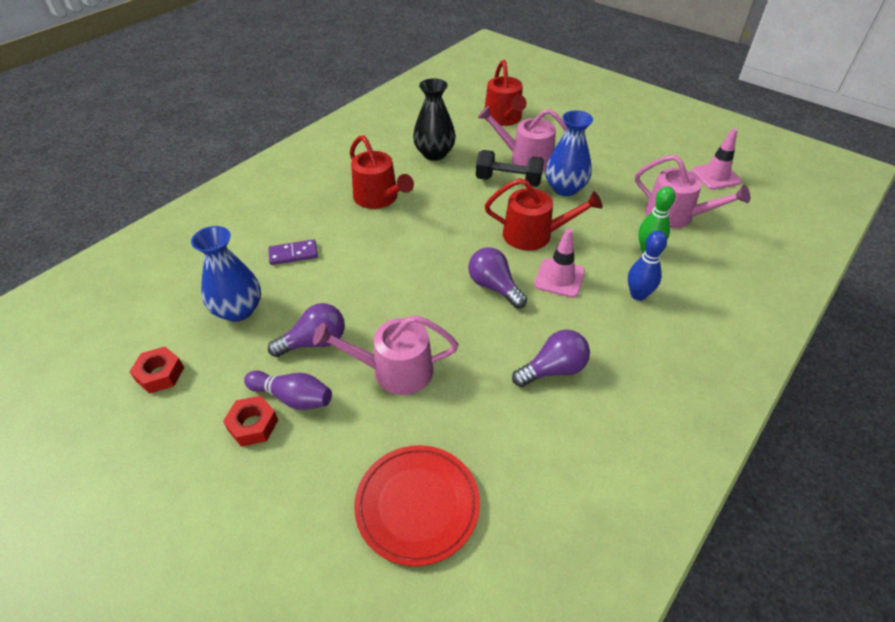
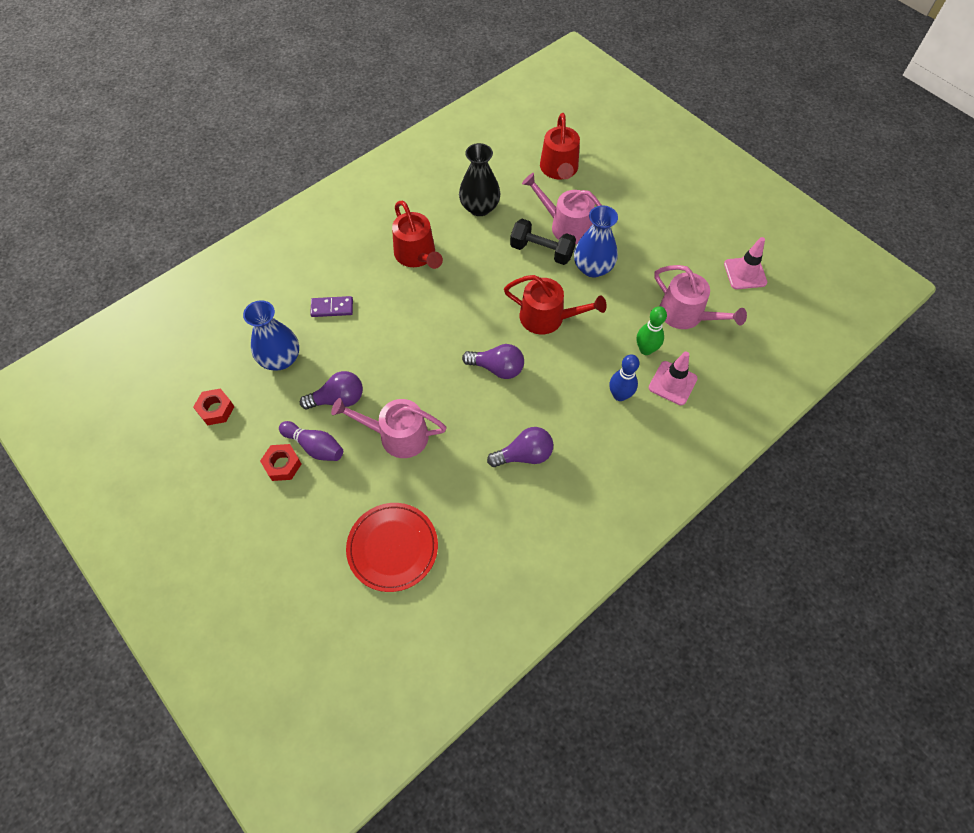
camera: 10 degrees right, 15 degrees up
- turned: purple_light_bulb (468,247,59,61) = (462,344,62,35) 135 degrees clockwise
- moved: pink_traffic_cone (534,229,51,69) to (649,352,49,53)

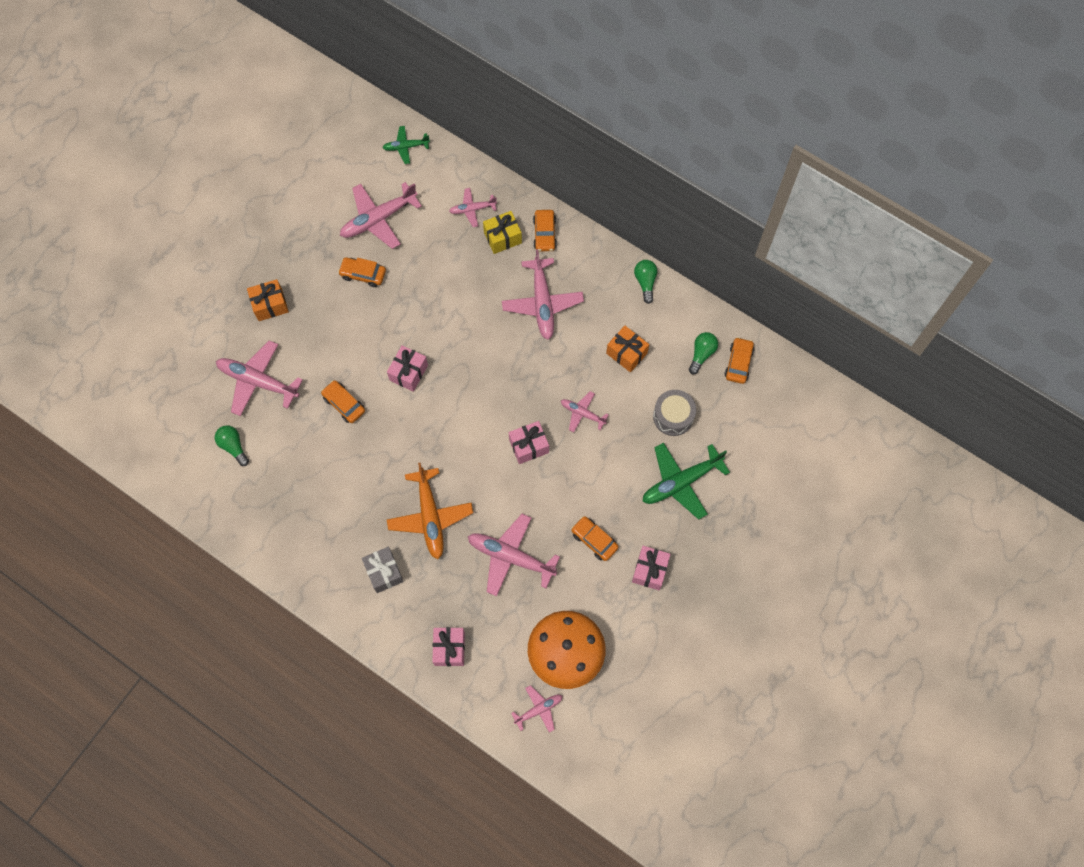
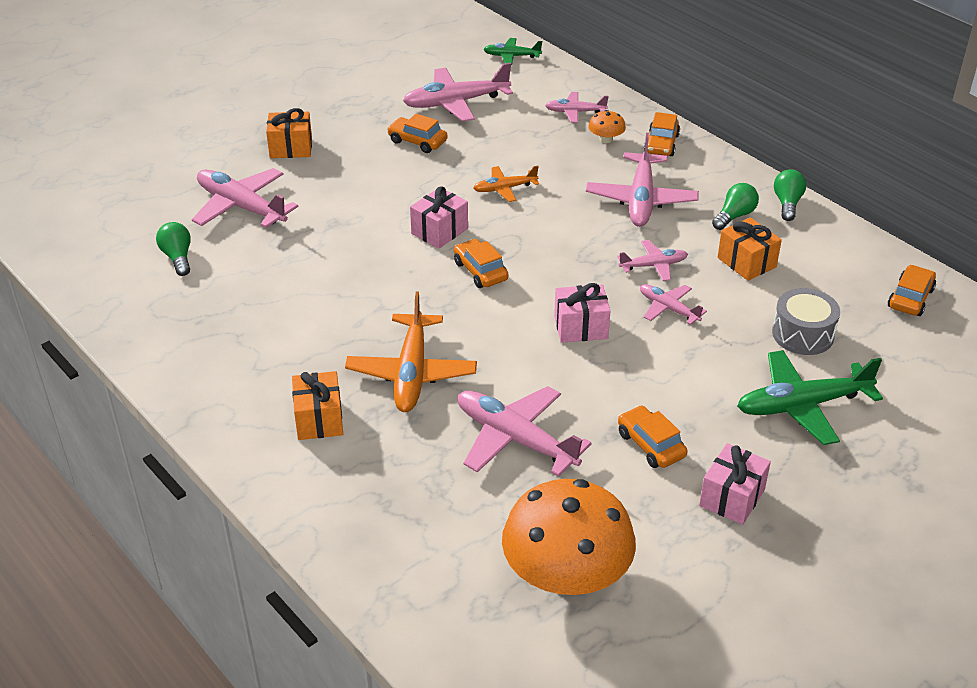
camera: 15 degrees right, 30 degrees down
- moved: orange_car (321,380,44,43) to (454,239,54,49)
- recoloured: grey_gift (362,547,42,46) to orange_gift (292,371,51,69)
- removed: pink_gift (432,627,33,39)
- replaced: yellow_gift (483,211,39,43) to orange_mushroom (588,110,38,33)
- moved: pink_plane (511,685,52,48) to (617,240,71,41)
- moved: green_light_bulb (689,332,29,42) to (712,183,47,47)
- added: orange_plane (473,166,66,36)

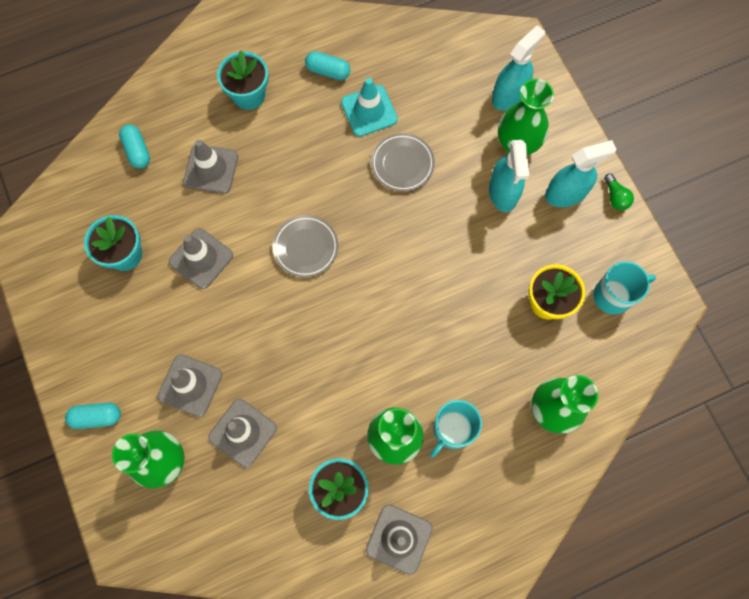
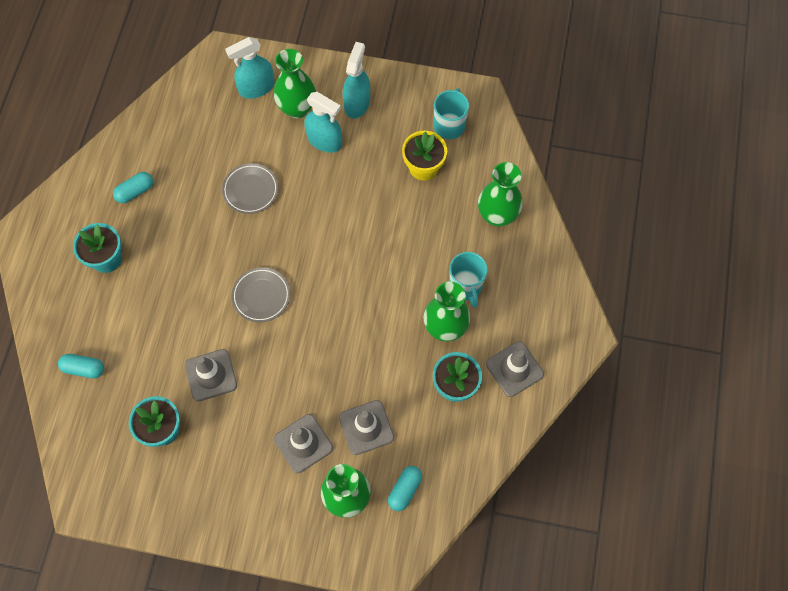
camera: 55 degrees left, 5 degrees down
- moved: turquoise_capsule (65,403,56,26) to (388,466,34,45)
- removed: grey_traffic_cone (183,140,55,54)
- removed: turquoise_traffic_cone (341,78,57,59)
- turned: turquoise_spray_bottle (492,25,53,86) = (225,37,50,62) 105 degrees counterclockwise
- removed: green_light_bulb (604,174,30,36)

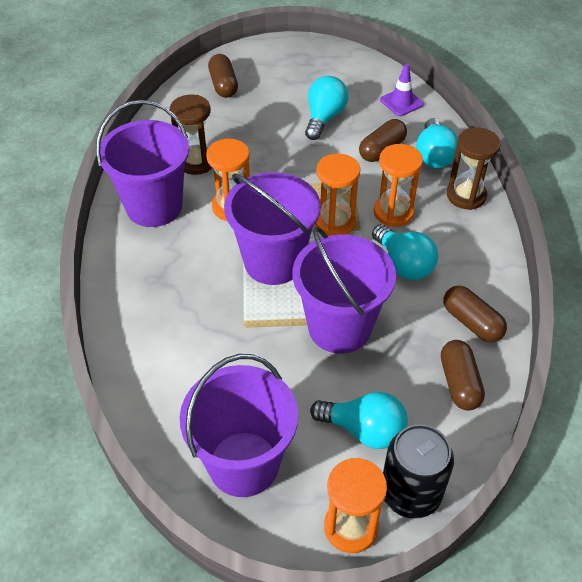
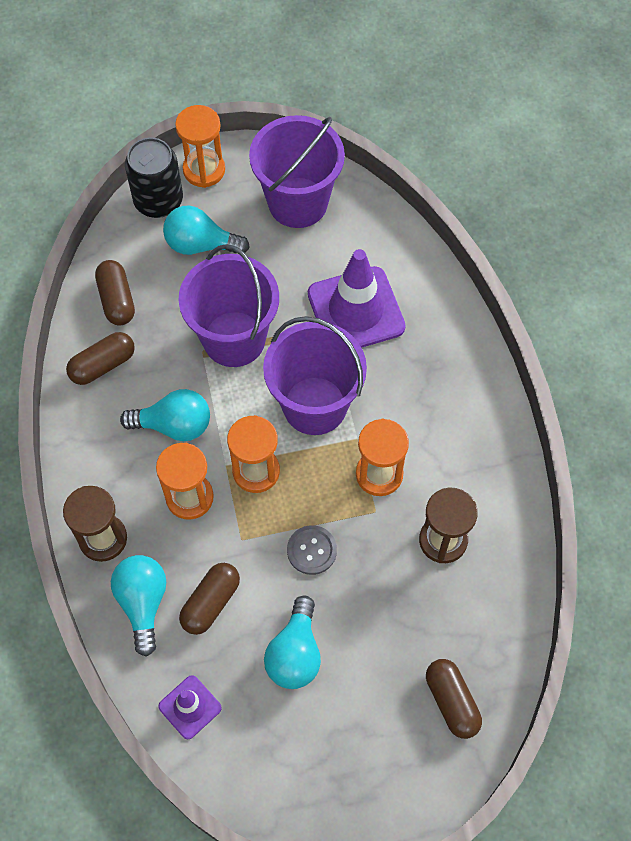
camera: 170 degrees right, 15 degrees up
- removed: purple_bucket (96,100,93,127)
- turned: turquoise_light_bulb (372,224,66,56) = (120,389,90,52) 135 degrees clockwise
- turned: brown_capsule (443,285,64,57) = (66,332,69,53) 75 degrees counterclockwise
- added: grey_button (287,525,50,50)
- added: purple_traffic_cone (308,249,98,99)

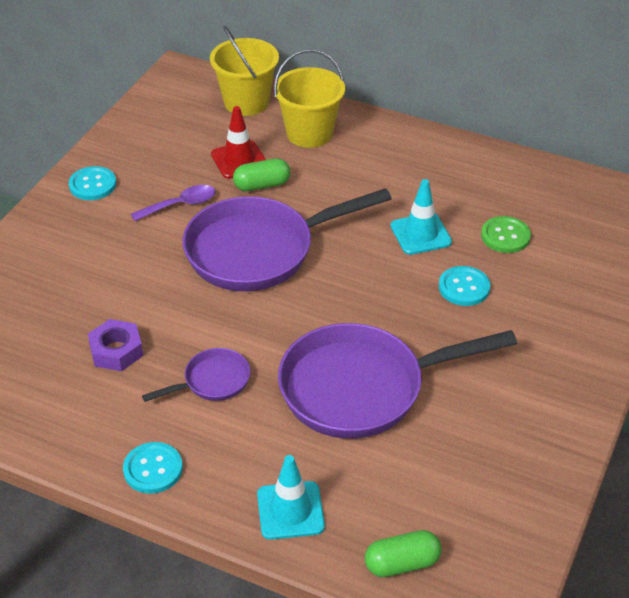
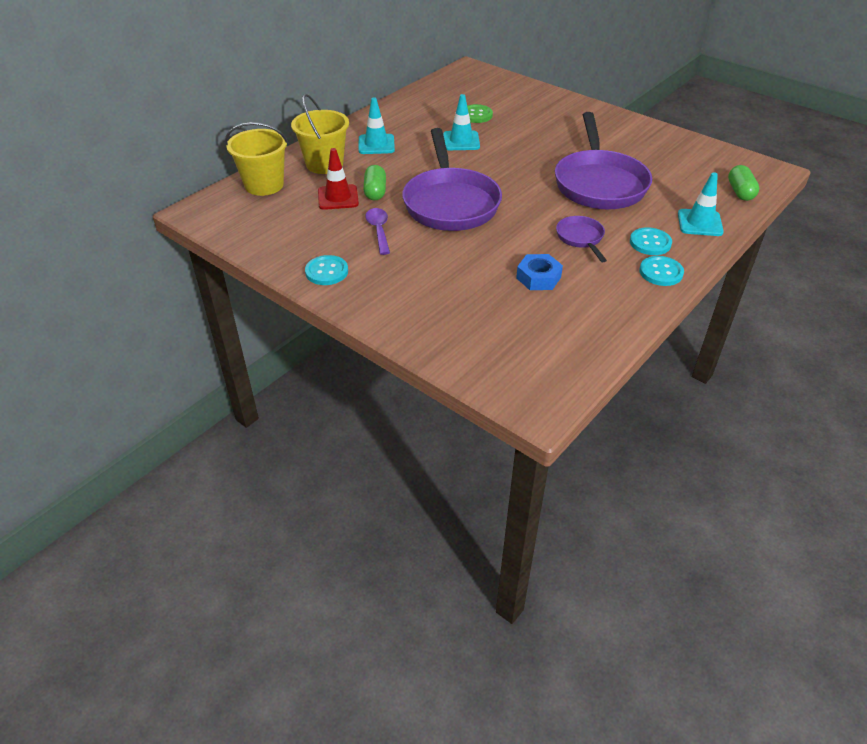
camera: 75 degrees left, 0 degrees up
- recoloured: purple_nut (88,319,55,52) to blue_nut (516,254,47,36)
- moved: turquoise_button (439,266,51,40) to (630,227,42,28)
- added: turquoise_traffic_cone (359,98,36,56)

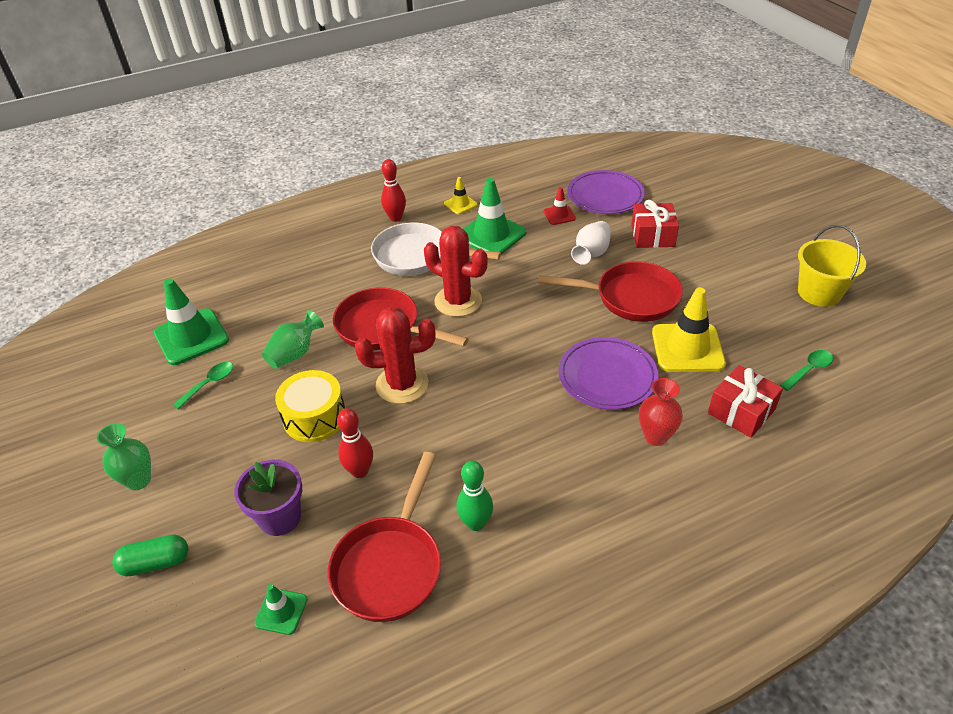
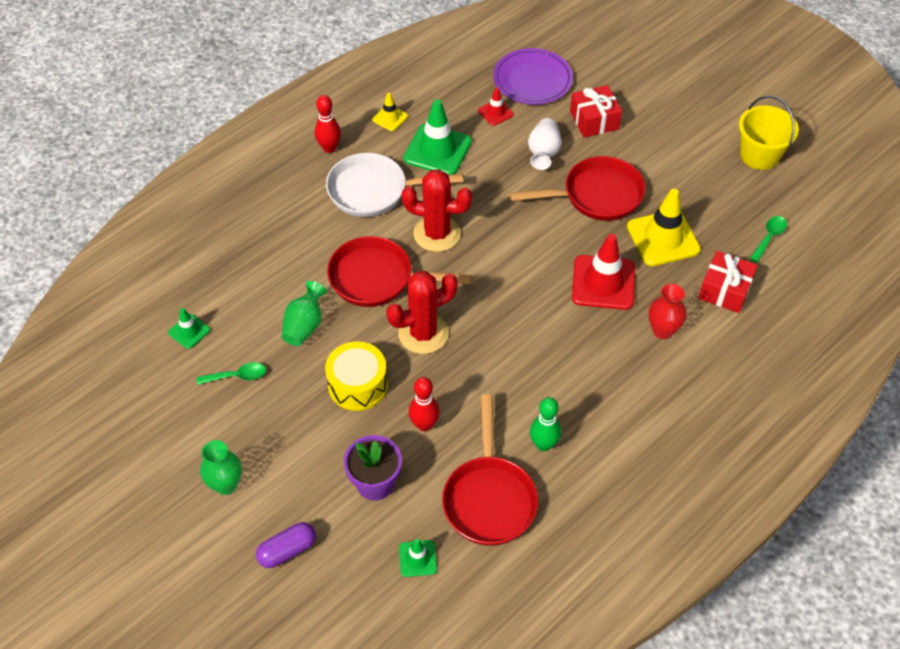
camera: 20 degrees left, 10 degrees up
- recoloured: green_capsule (112,535,76,41) to purple_capsule (256,522,60,46)
- resized: green_traffic_cone (154,279,75,86) = (168,308,42,41) x0.51
- turned: green_spoon (173,362,60,47) = (197,362,69,23) 60 degrees clockwise
- replaced: purple_plate (558,337,100,73) to red_traffic_cone (572,234,63,76)

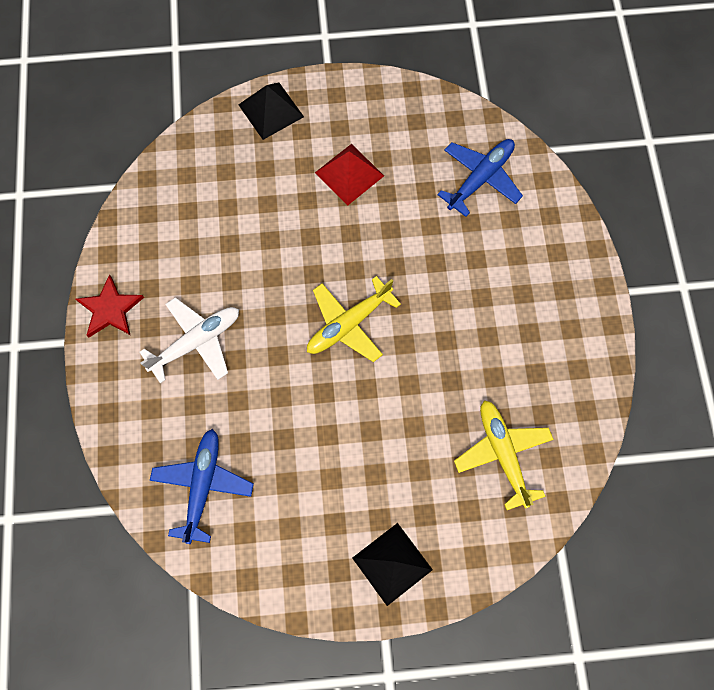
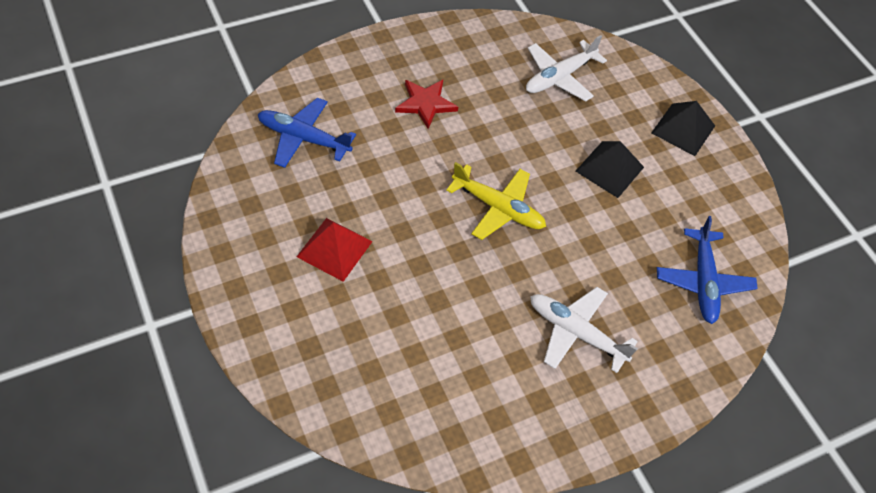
camera: 115 degrees left, 15 degrees down
- moved: red_star (76,274,68,64) to (395,80,63,49)
- turned: blue_plane (149,429,105,115) = (657,216,101,108) 75 degrees counterclockwise
- moved: black_pyramid (238,82,66,58) to (576,141,68,57)
- recoloured: yellow_plane (454,400,100,110) to white_plane (526,35,81,66)

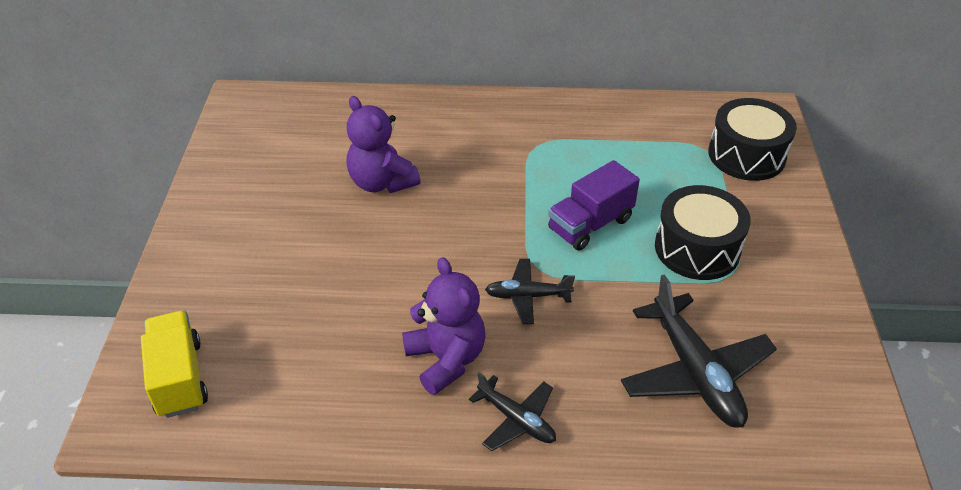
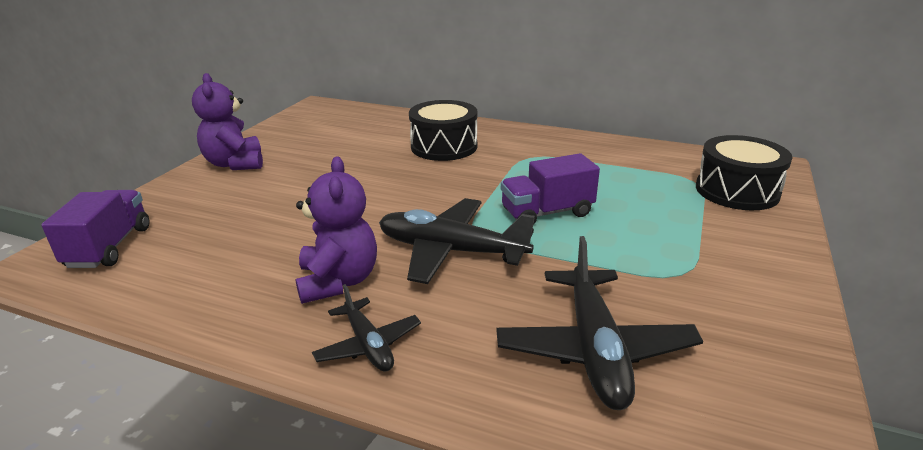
camera: 20 degrees right, 15 degrees down
- recoloured: yellow_truck (141,311,67,107) to purple_truck (41,190,108,78)
- moved: purple_teddy_bear (346,96,75,97) to (192,73,71,97)
- resized: black_plane (485,259,90,65) = (379,198,156,86) x1.76
- moved: black_drum (655,185,96,95) to (409,100,68,61)

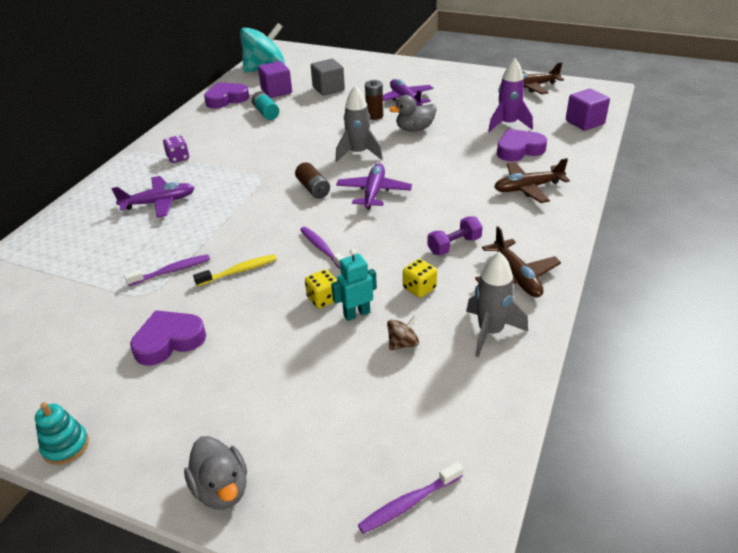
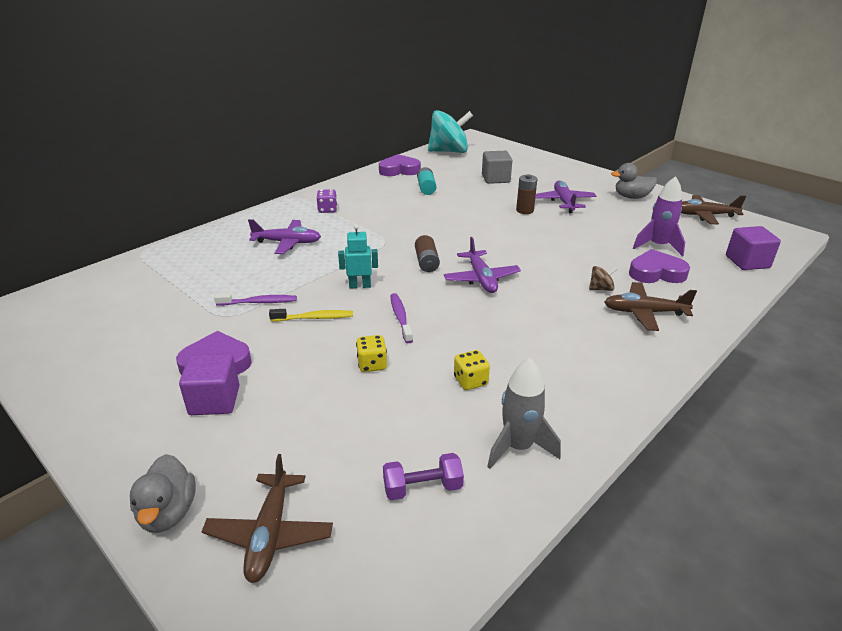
camera: 20 degrees right, 5 degrees down
- removed: turquoise_stacking_toy (35,402,54,63)
- moved: purple_cube (258,61,34,37) to (179,354,60,61)
- moved: turquoise_robot (331,249,46,72) to (338,224,40,65)
- removed: grey_rocket (335,86,48,76)
- turned: purple_plane (336,163,76,47) = (444,237,77,56) 135 degrees clockwise
- removed: purple_toothbrush (358,462,105,72)
- moved: brown_spinning_top (387,316,32,34) to (589,266,29,25)
- moved: grey_duck (389,95,48,37) to (611,163,46,36)
- moved: purple_dumbbell (427,216,56,39) to (383,453,81,47)
- moved: brown_plane (475,226,86,71) to (202,454,131,129)

